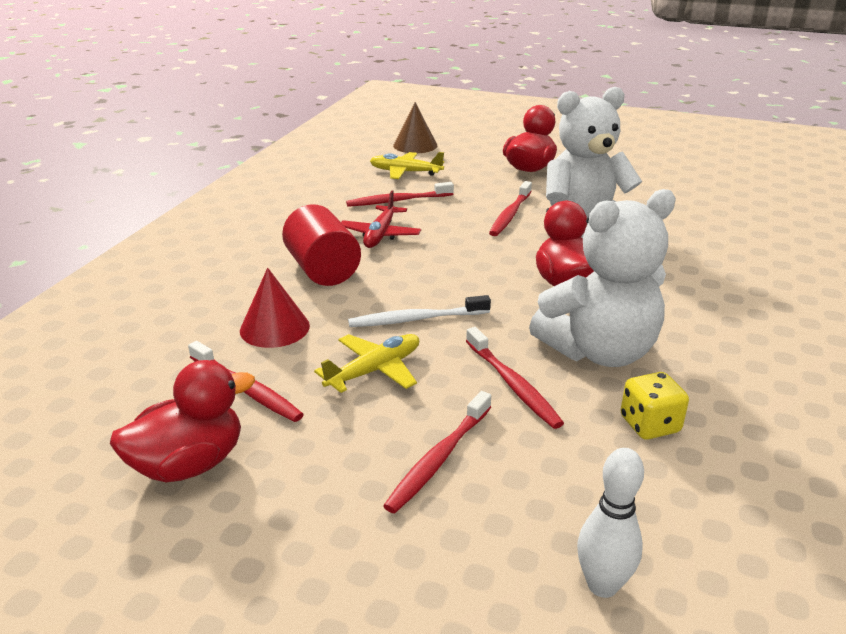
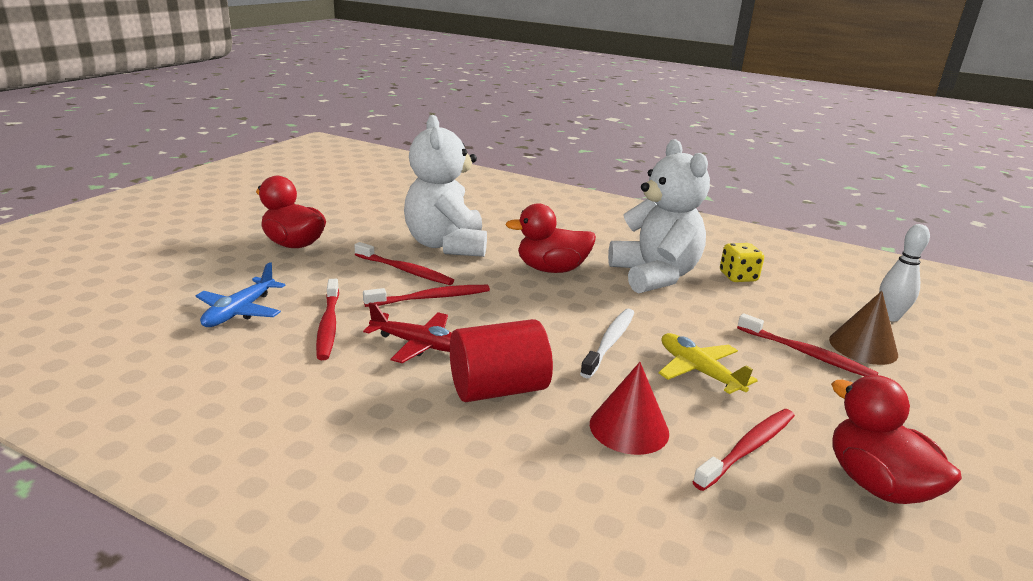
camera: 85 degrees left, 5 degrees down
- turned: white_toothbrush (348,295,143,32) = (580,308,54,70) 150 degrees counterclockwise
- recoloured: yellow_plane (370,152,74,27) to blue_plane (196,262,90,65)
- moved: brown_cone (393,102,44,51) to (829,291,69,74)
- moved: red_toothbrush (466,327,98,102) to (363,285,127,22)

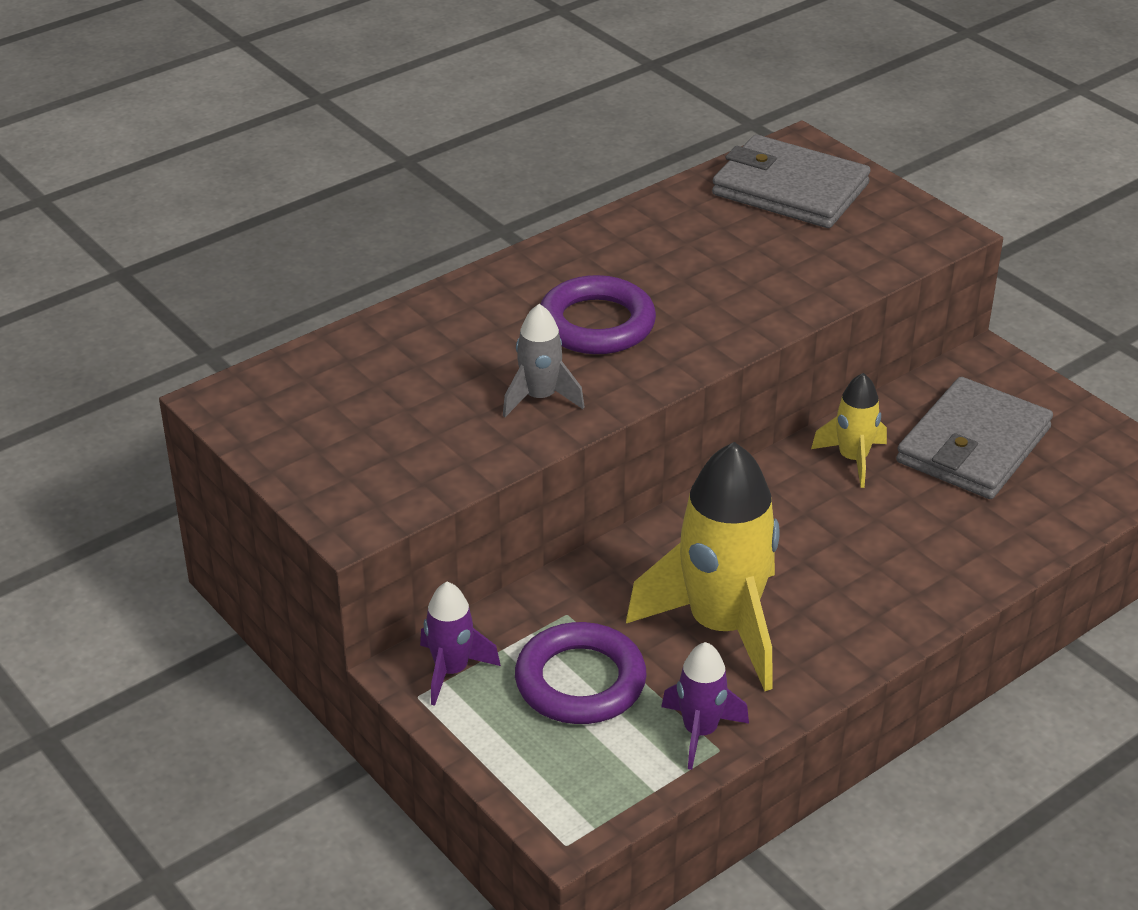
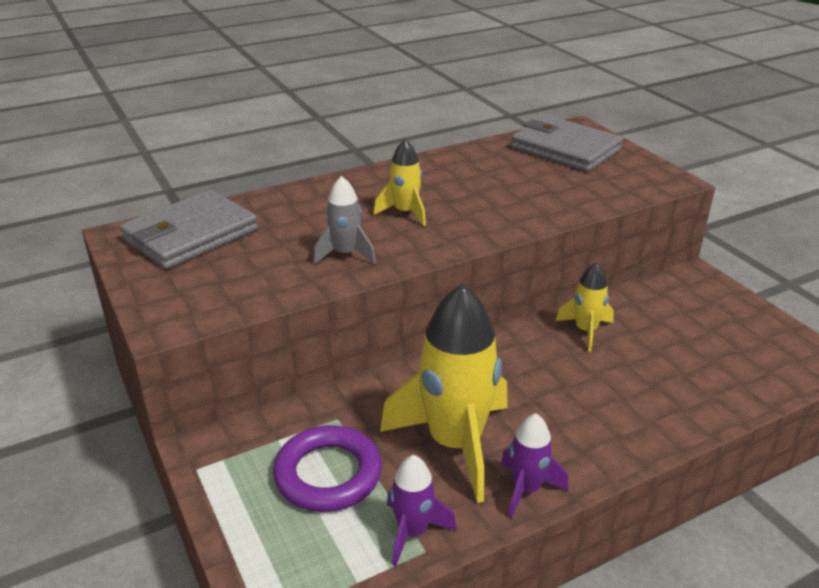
camera: 10 degrees right, 5 degrees down
- moved: purple_rocket (420,582,81,124) to (501,413,67,106)
- replaced: purple_ring (541,275,115,79) to yellow_rocket (373,139,53,87)
- moved: grey_wallet (896,377,157,122) to (120,190,138,79)

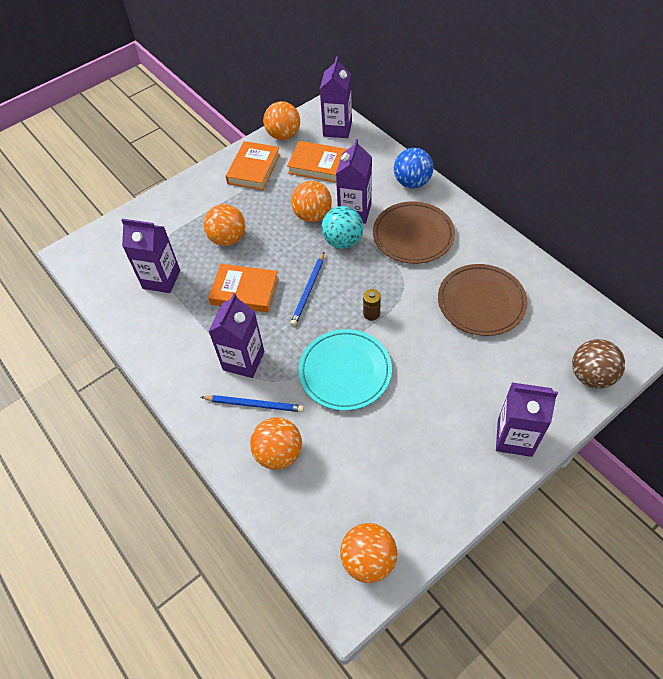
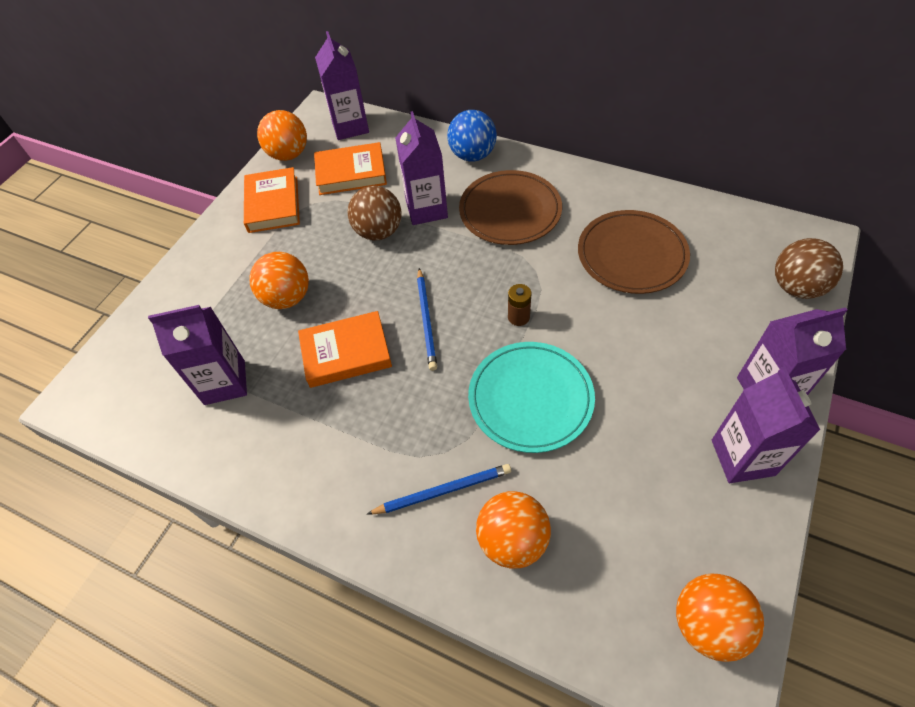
camera: 25 degrees left, 0 degrees up
- moved: purple_carton (208,293,56,85) to (712,367,108,116)
- recoloured: orange_ball (291,181,41,41) to brown_ball (348,186,54,54)
- removed: turquoise_ball (322,206,42,43)

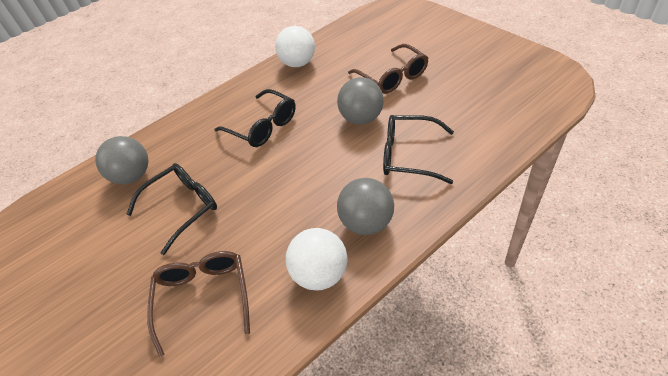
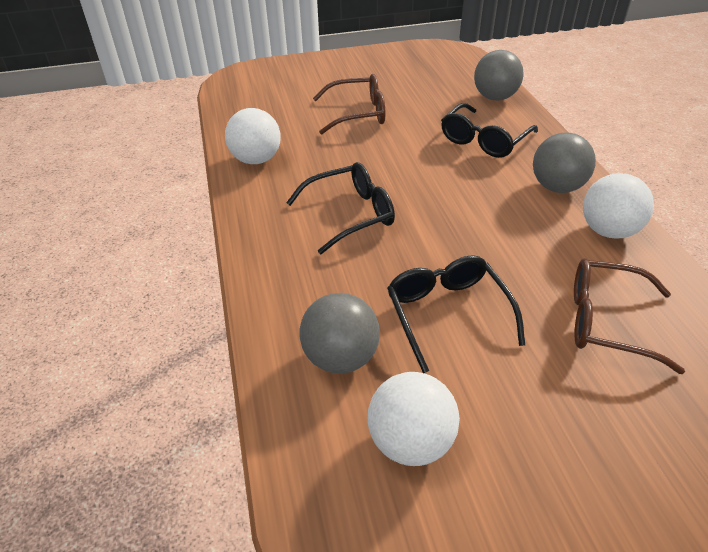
camera: 70 degrees left, 5 degrees down
- moved: grey_ball (337,77,47,48) to (474,50,50,50)
- added: white_ball (368,372,92,94)

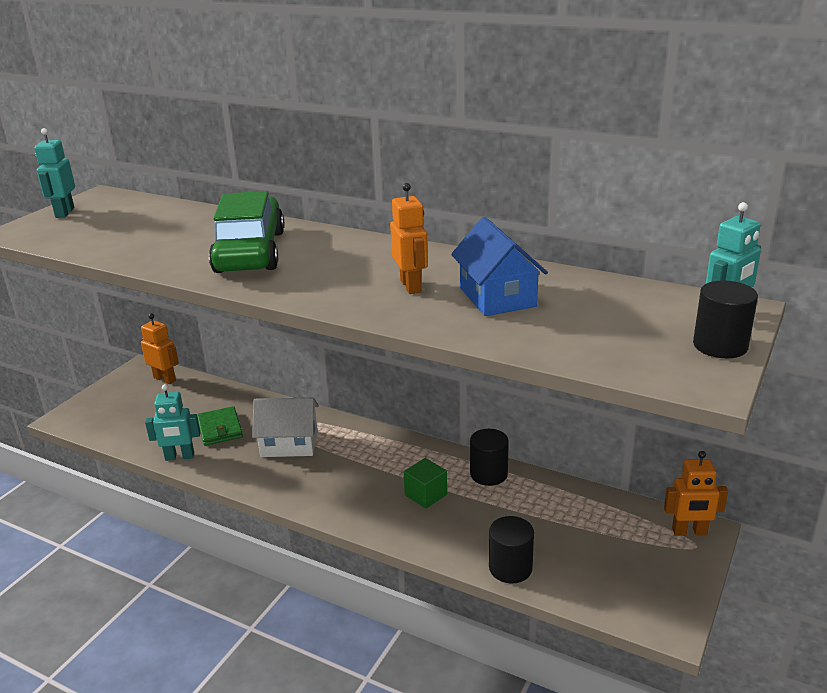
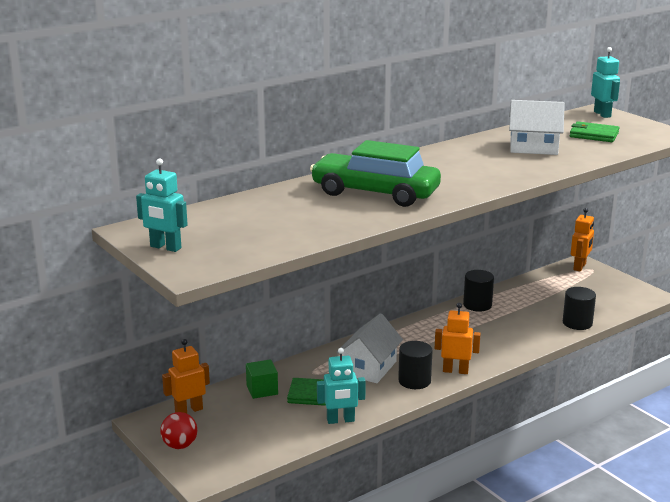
camera: 65 degrees left, 5 degrees down
- turned: turquoise_robot (145,384,55,77) = (317,348,49,76) 60 degrees clockwise
- moved: orange_robot (390,183,38,111) to (435,303,46,71)
- moved: green_cube (404,458,43,51) to (246,359,32,40)
- recoloured: blue_house (451,217,97,99) to white_house (509,100,56,55)
- moved: black_cylinder (693,280,65,78) to (398,341,35,48)
- added: red_ball (160,412,37,37)
- added: green_wallet (569,121,50,21)

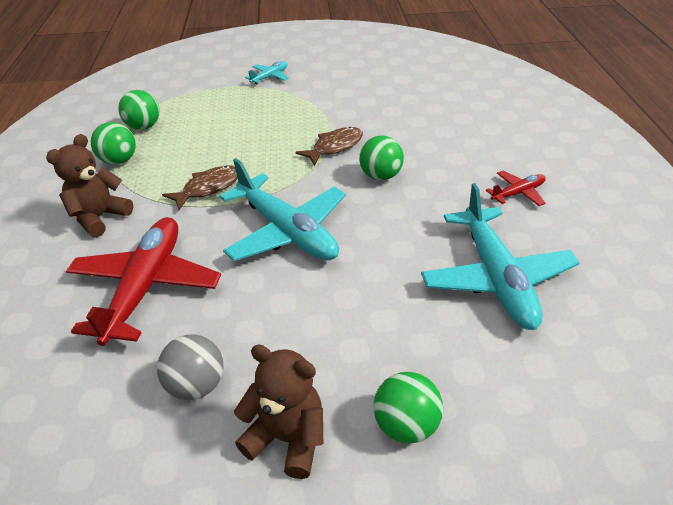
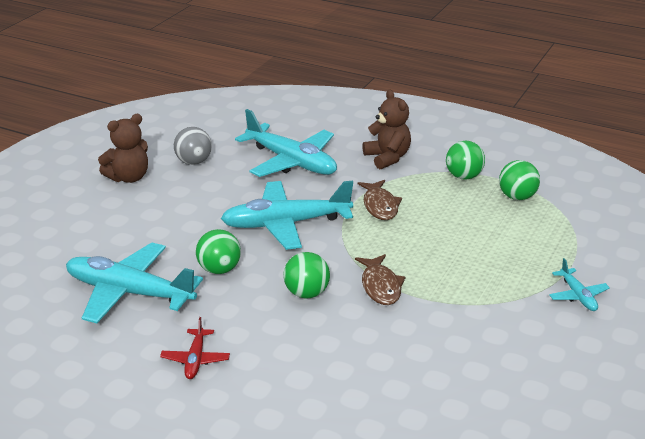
camera: 120 degrees right, 10 degrees down
- recoloured: red_plane (66,217,155,129) to turquoise_plane (235,109,102,68)
- moved: green_ball (374,372,69,72) to (196,229,45,45)

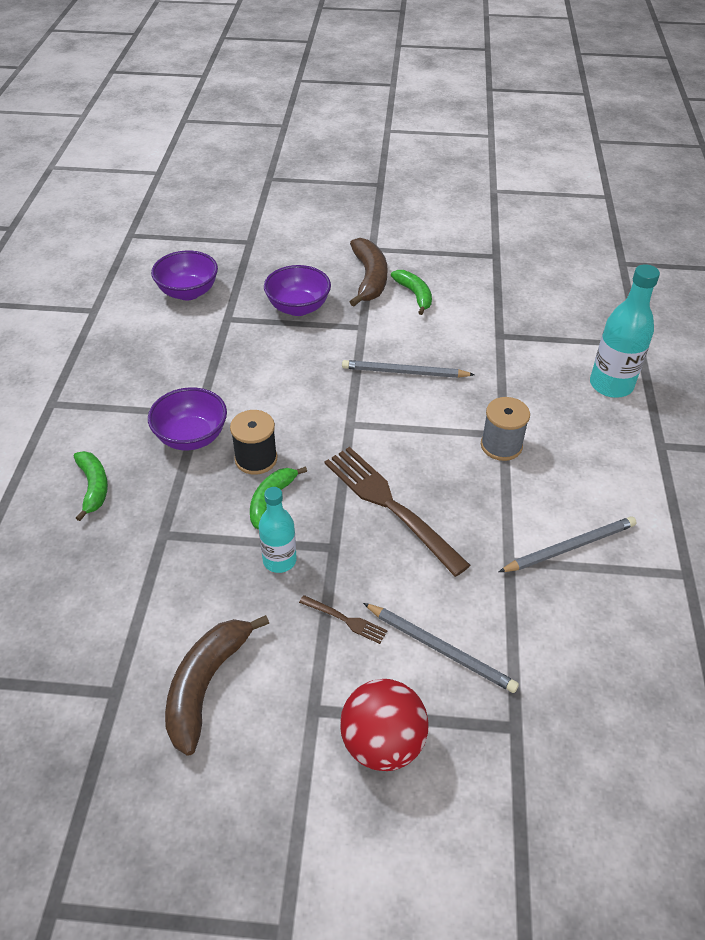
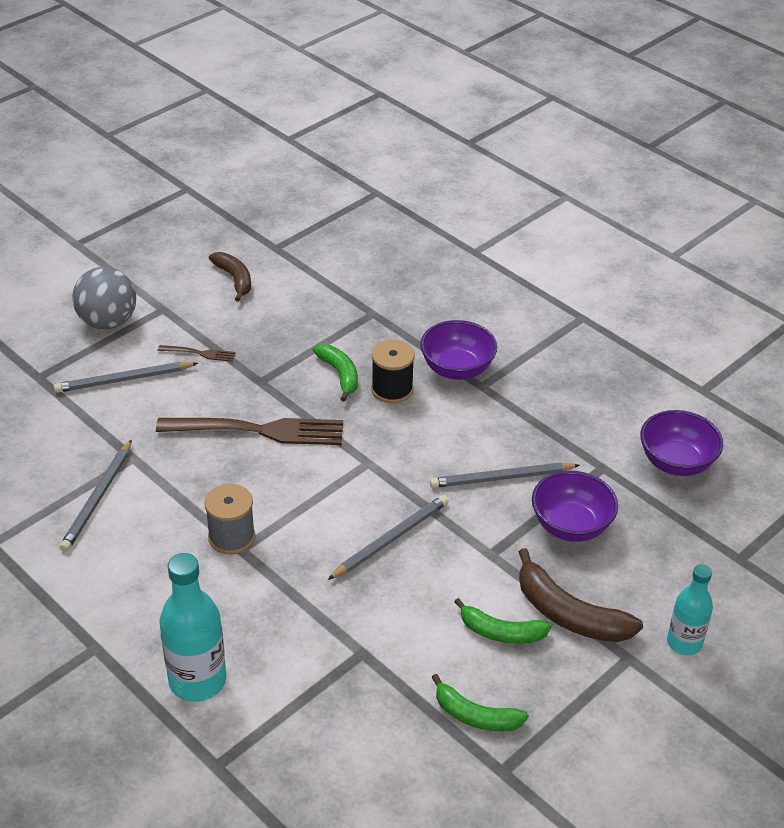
camera: 130 degrees right, 5 degrees down
- moved: green_banana (74,451,34,70) to (431,674,98,58)
- resized: brown_banana (165,615,104,141) = (209,252,42,50) x0.66
- moved: turquoise_bottle (259,487,38,86) to (667,564,46,91)
- turned: brown_fork (299,595,88,49) = (158,345,77,17) 150 degrees counterclockwise
- recoloured: red_ball (340,679,88,92) to grey_ball (72,267,64,63)
- added: grey_pencil (430,463,150,25)

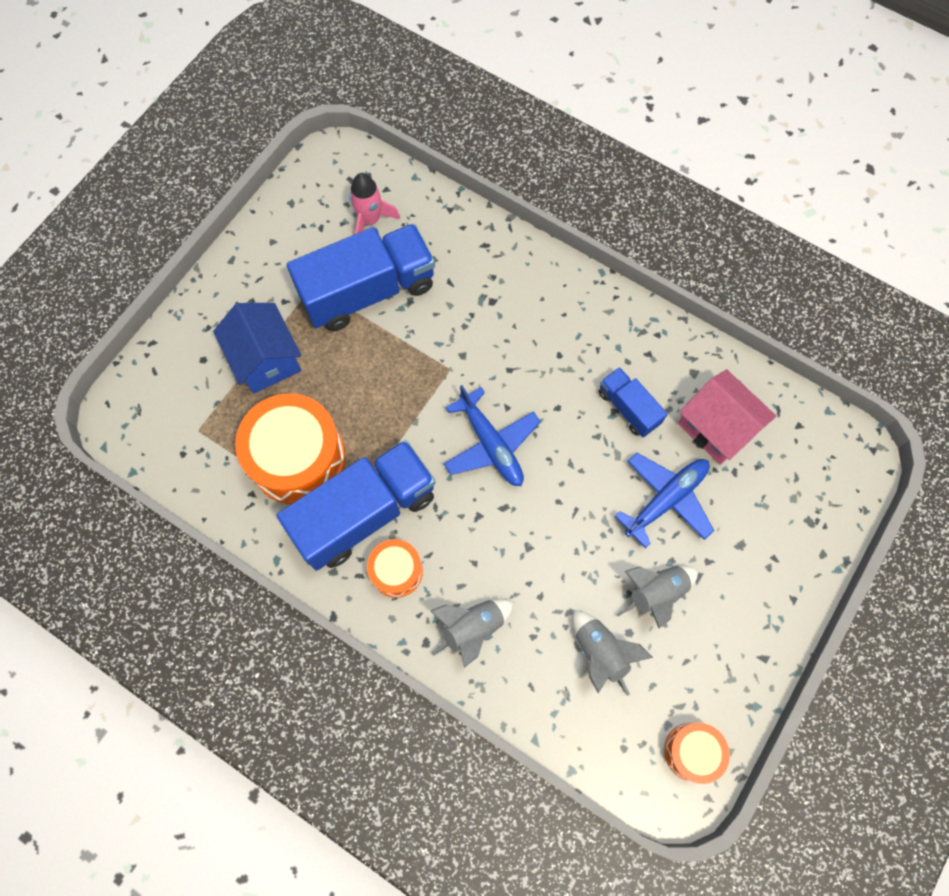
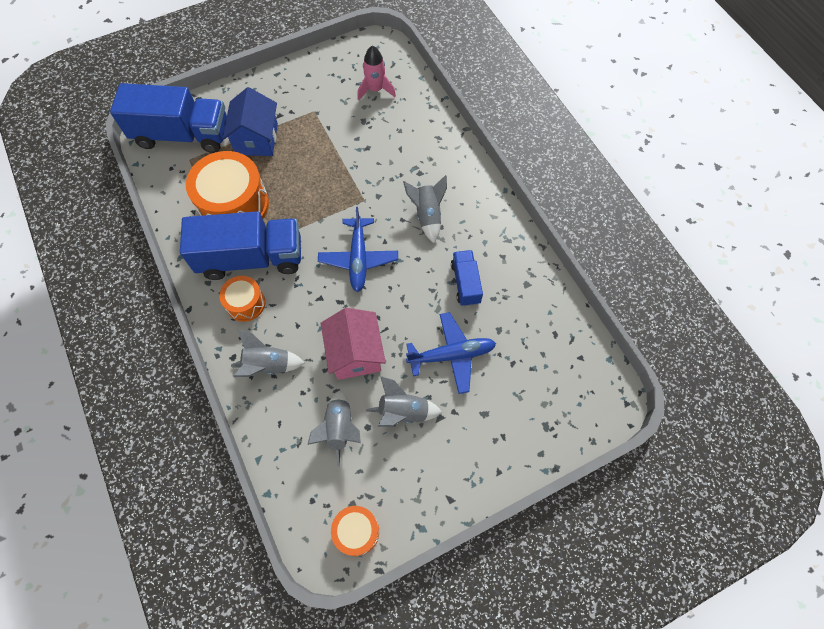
camera: 30 degrees right, 5 degrees down
- moved: blue_truck (287,224,148,107) to (110,83,117,70)
- moved: pink_house (678,369,98,96) to (321,308,65,72)
- added: grey_rocket (403,175,44,68)

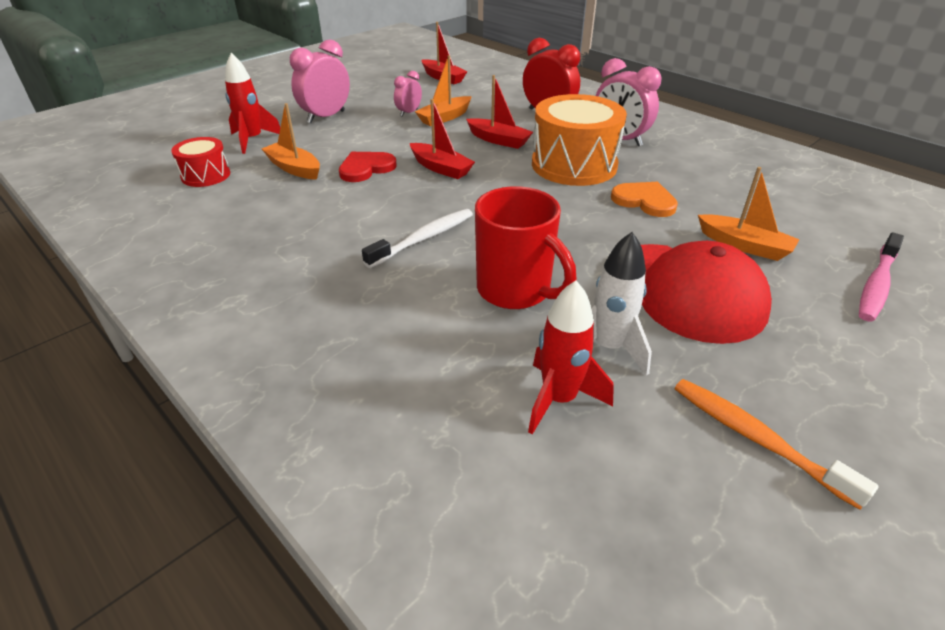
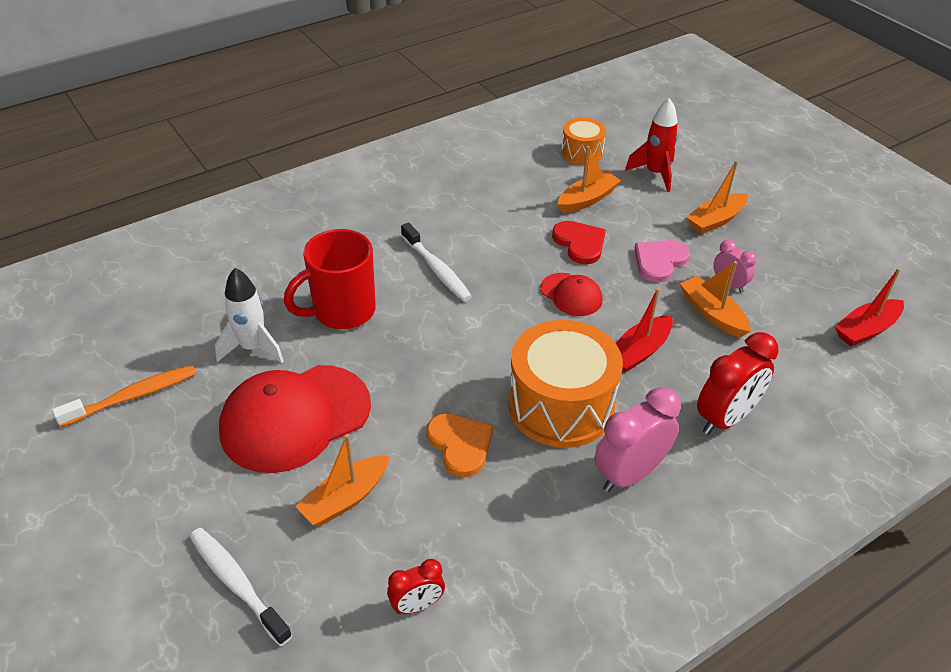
camera: 100 degrees right, 5 degrees up
- recoloured: red_drum (171,137,59,50) to orange_drum (561,118,45,47)
- replaced: pink_clock (290,39,60,84) to orange_boat (686,160,62,74)
- replaced: red_boat (410,99,65,80) to red_cap (540,273,62,43)
- removed: red_rocket (528,280,86,154)
- turned: orange_heart (611,182,67,35) = (426,413,67,64) 75 degrees counterclockwise
- recoloured: pink_toothbrush (859,232,45,90) to white_toothbrush (190,528,102,118)
- added: red_clock (387,559,58,55)
- added: pink_heart (634,240,56,43)

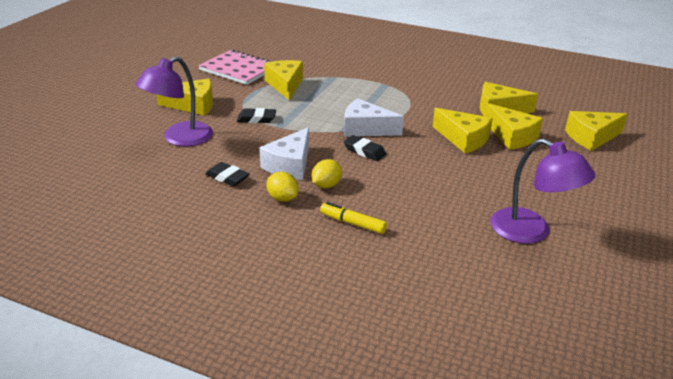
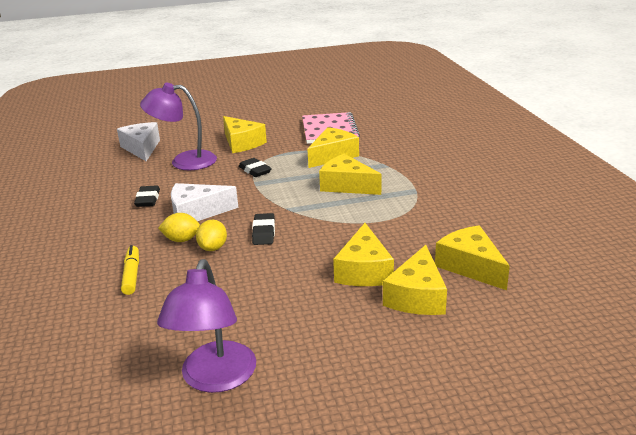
camera: 55 degrees right, 5 degrees down
- moved: yellow_lemon (267,172,31,30) to (196,219,31,32)
- moved: white_cheese (344,98,60,39) to (117,122,43,39)
- moved: yellow_cheese (565,111,63,40) to (319,154,62,41)

